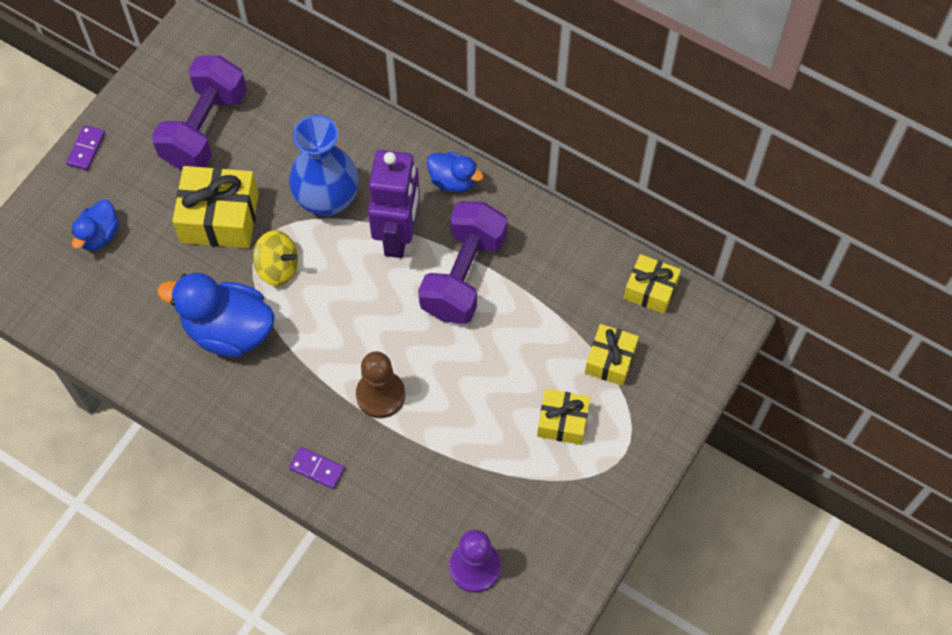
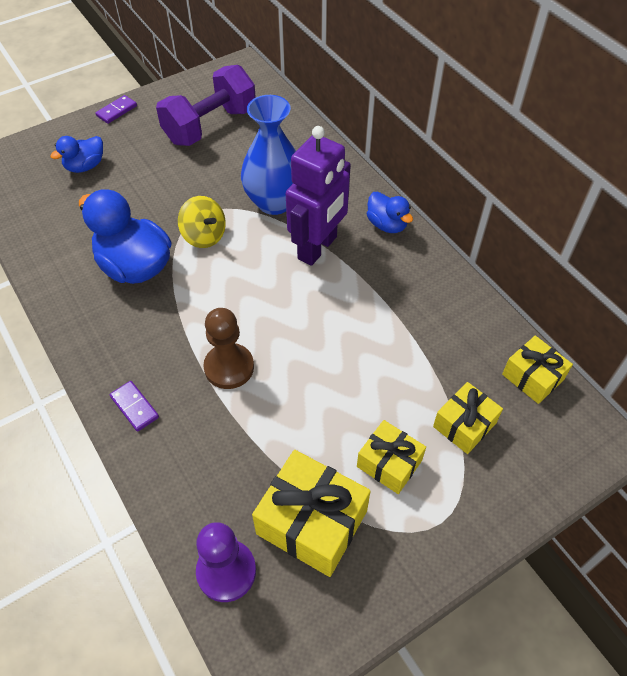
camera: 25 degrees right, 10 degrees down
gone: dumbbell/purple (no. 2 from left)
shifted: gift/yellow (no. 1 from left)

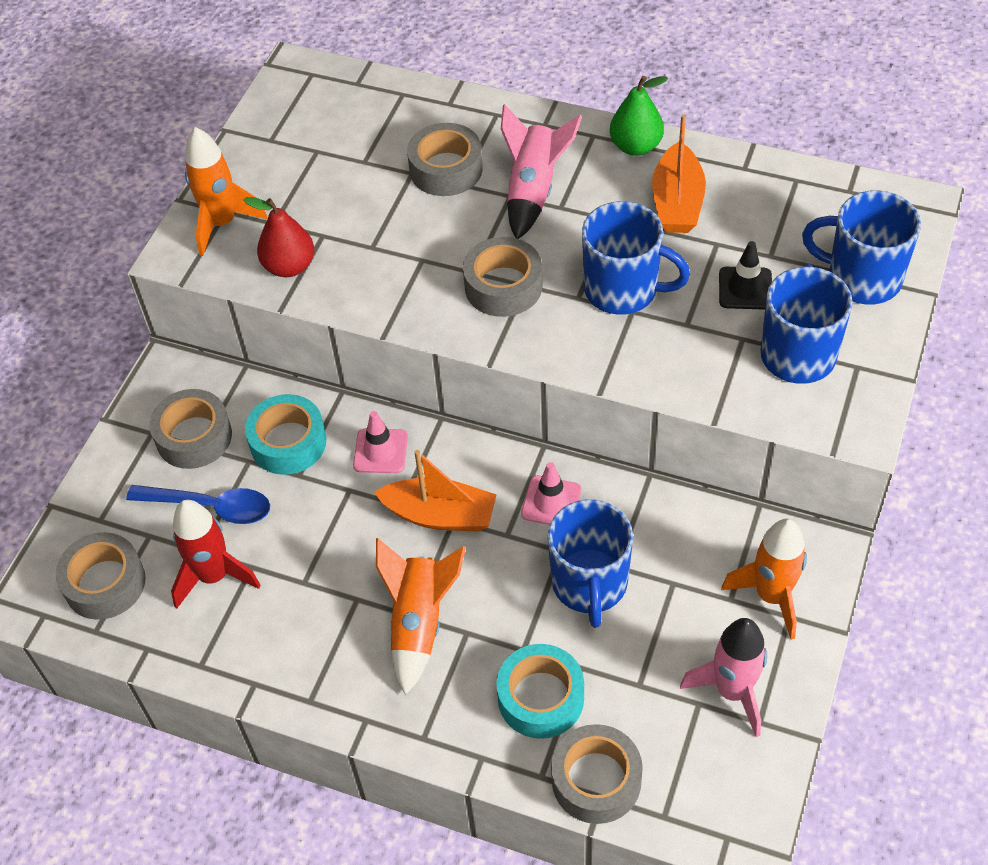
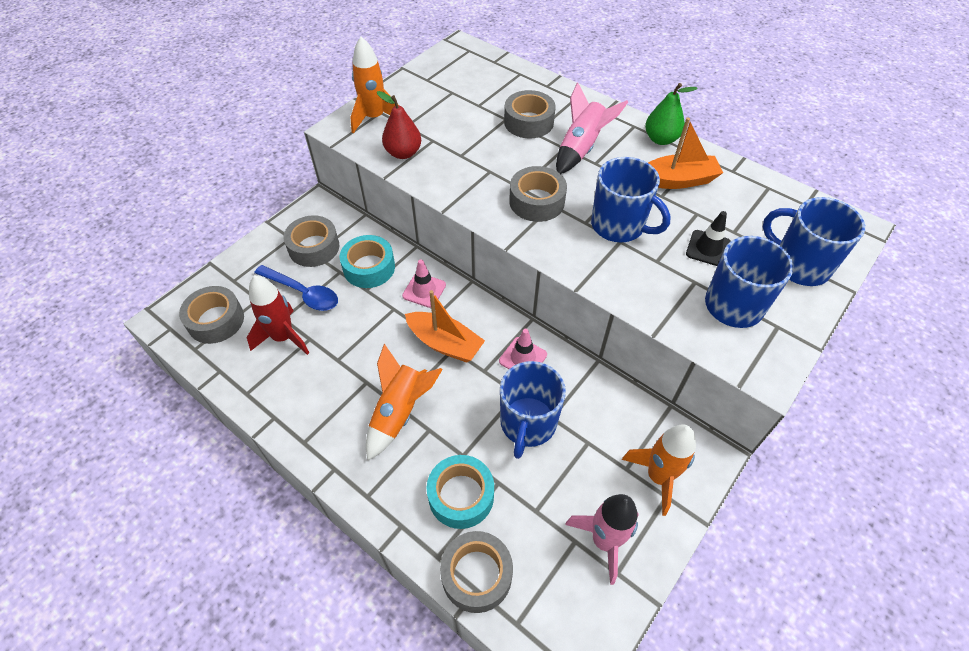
camera: 15 degrees right, 0 degrees up
rotated: boat/orange (no. 2 from left) 120 degrees counterclockwise

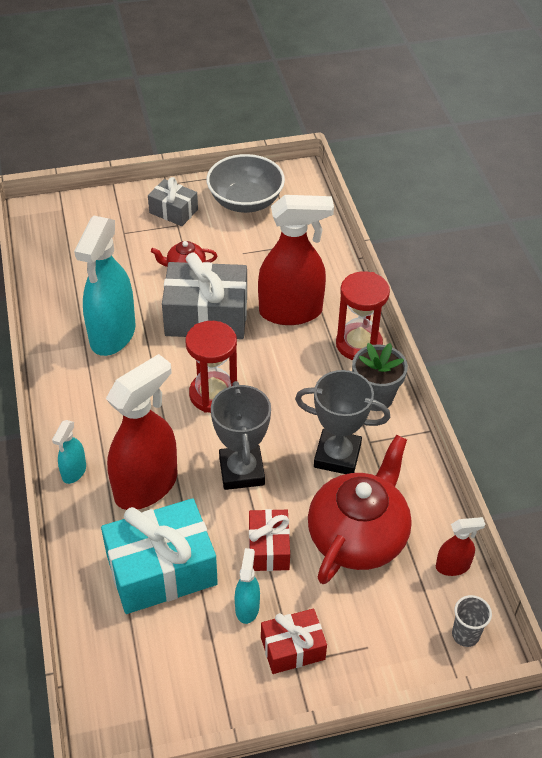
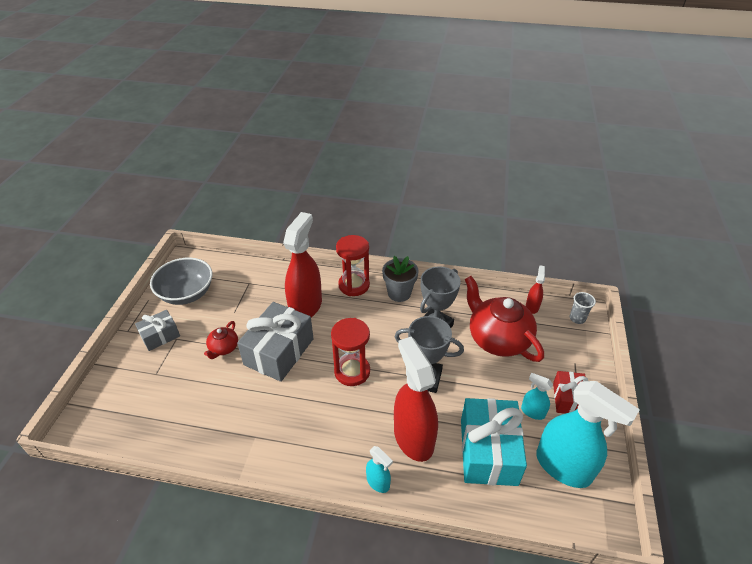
camera: 65 degrees left, 5 degrees down
gone: gift/red (no. 1 from left)
shifted: spray bottle/turquoise (no. 2 from left in the first image) to spray bottle/turquoise (no. 3 from left)

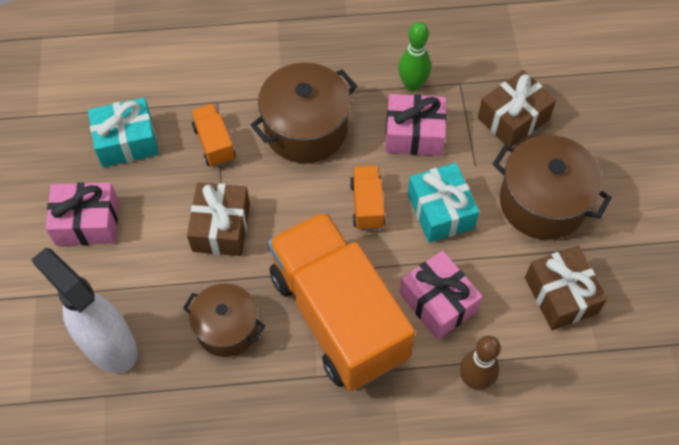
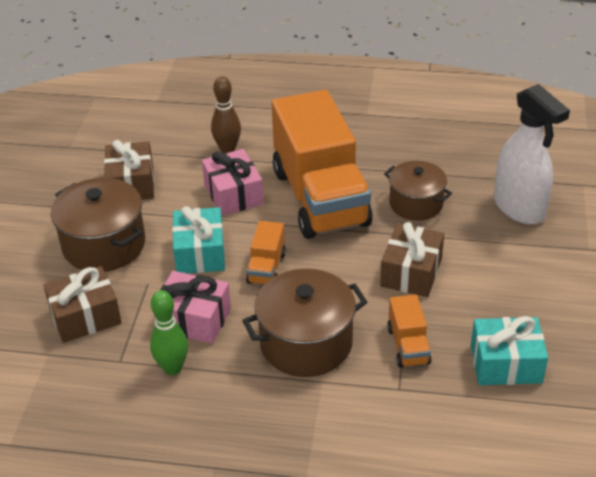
camera: 165 degrees left, 20 degrees down
gone: gift/pink (no. 1 from left)

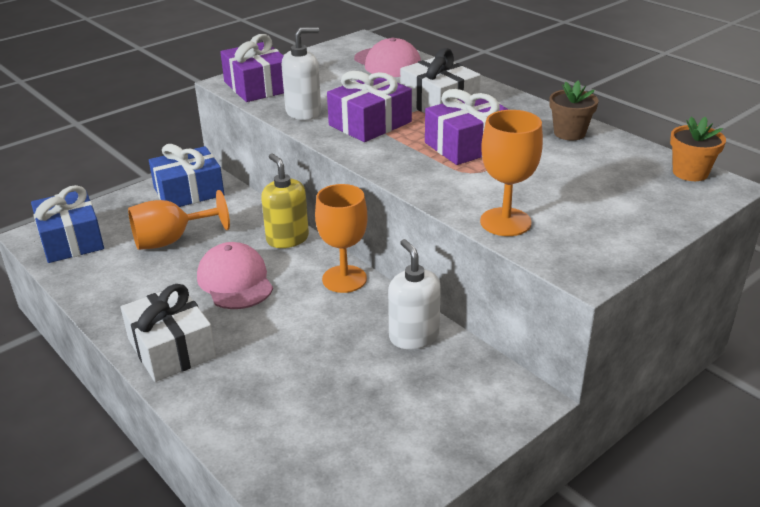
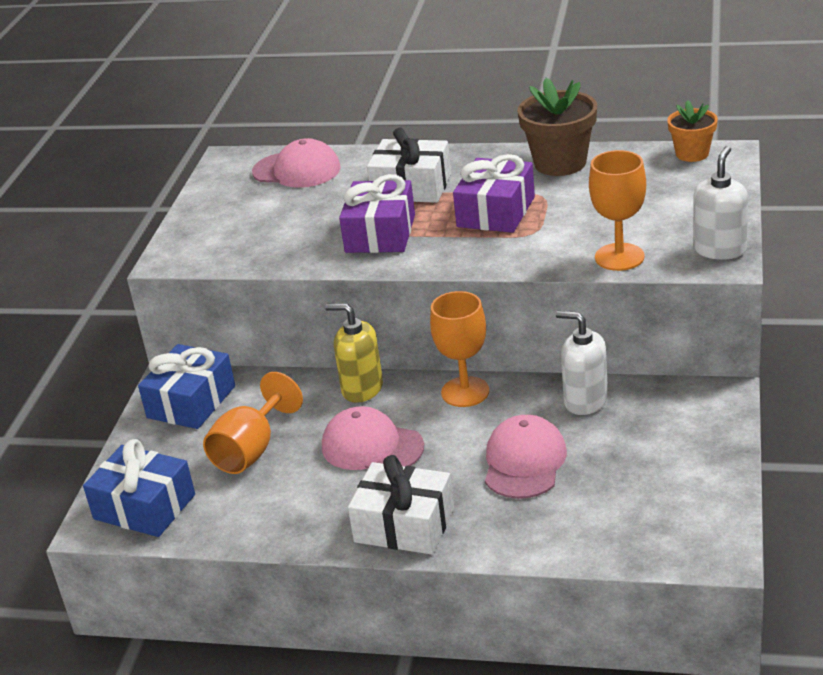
camera: 35 degrees left, 0 degrees up
gone: gift/purple (no. 1 from left)
new: cap/pink (no. 3 from left)
shifted: soap dispenser/white (no. 1 from left in the first image) to soap dispenser/white (no. 2 from left)
scaled: flower pot/brown x1.61

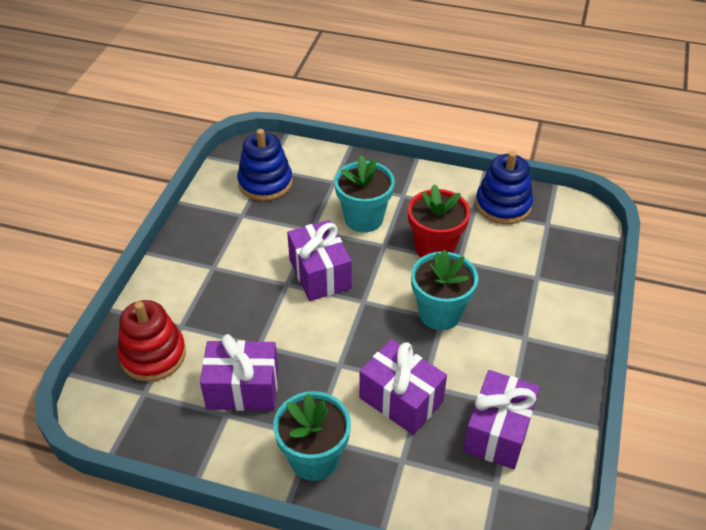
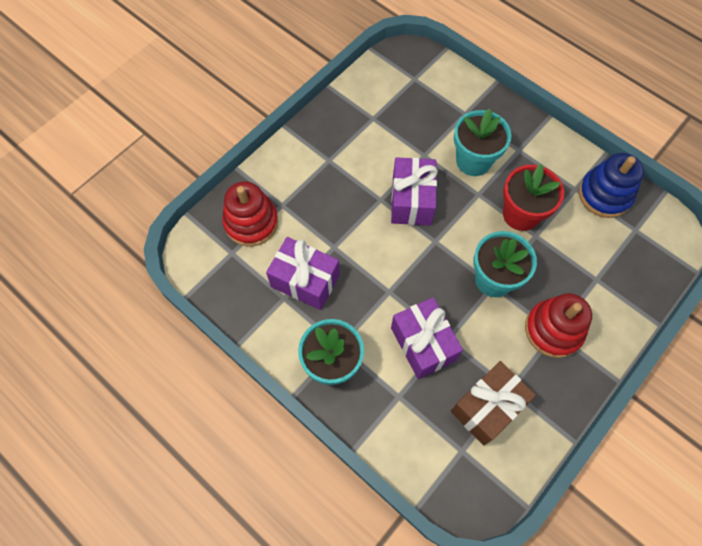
camera: 25 degrees right, 20 degrees up
gone: stacking toy/blue (no. 1 from left)
new: stacking toy/red (no. 2 from left)
repainted: gift/purple (no. 4 from left) to gift/brown

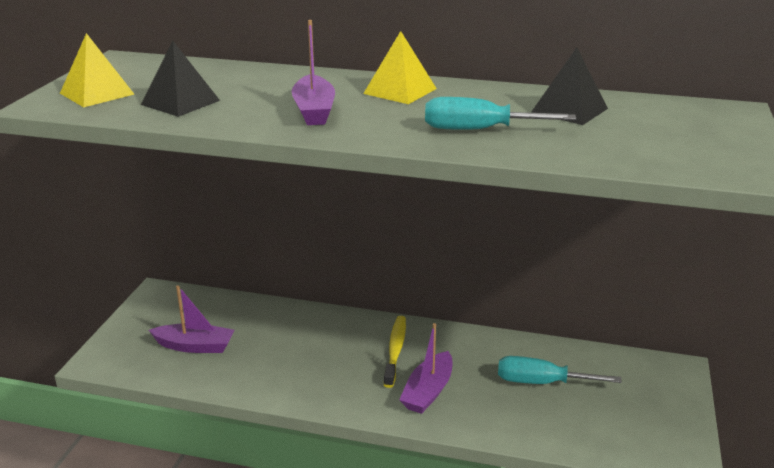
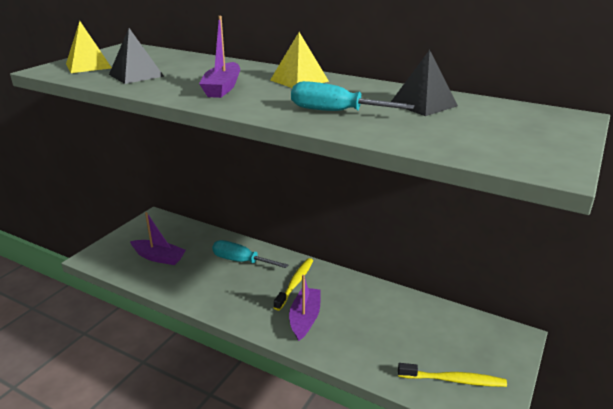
camera: 15 degrees right, 0 degrees up
new: toothbrush/yellow (no. 2 from left)
shifted: screwdriver/turquoise (no. 2 from left in the first image) to screwdriver/turquoise (no. 1 from left)
rotated: boat/purple (no. 3 from left) 150 degrees clockwise

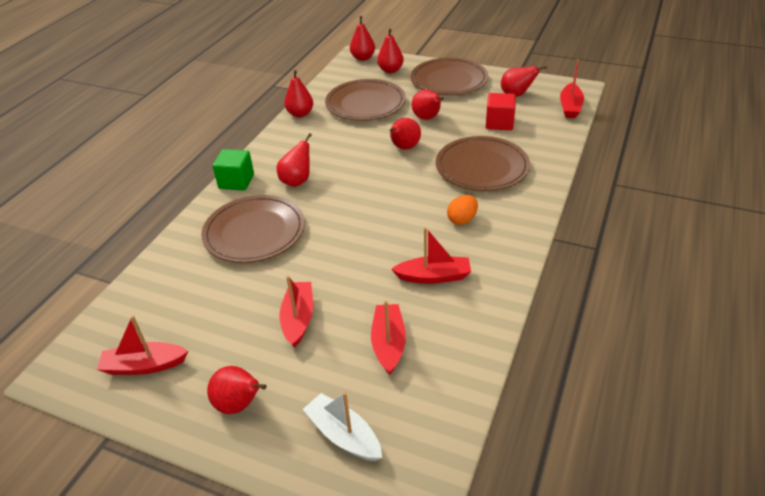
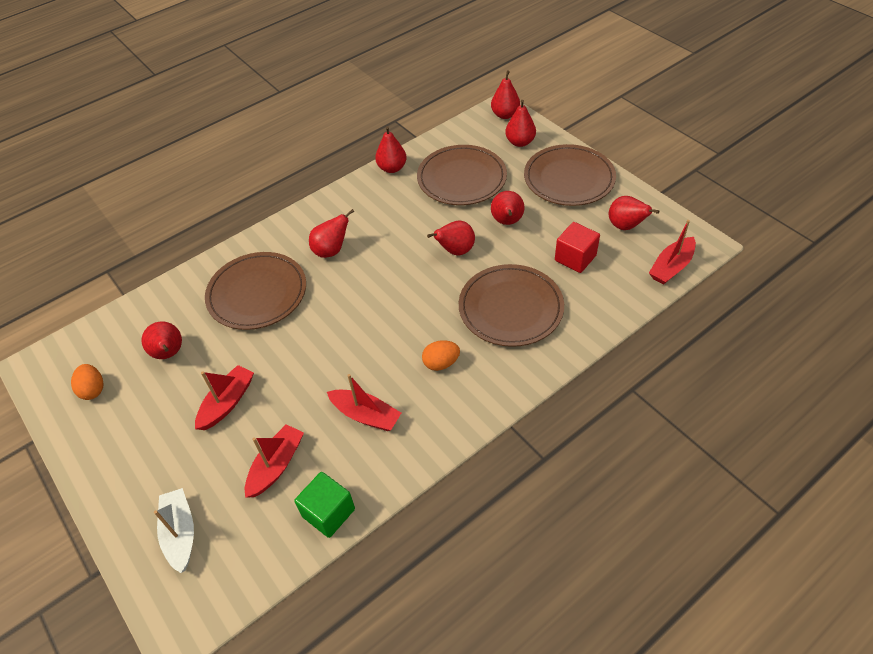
camera: 30 degrees right, 10 degrees up
shifted: cube/green; pear/red (no. 1 from left)
swapped: boat/red (no. 1 from left) to egg/orange (no. 1 from left)

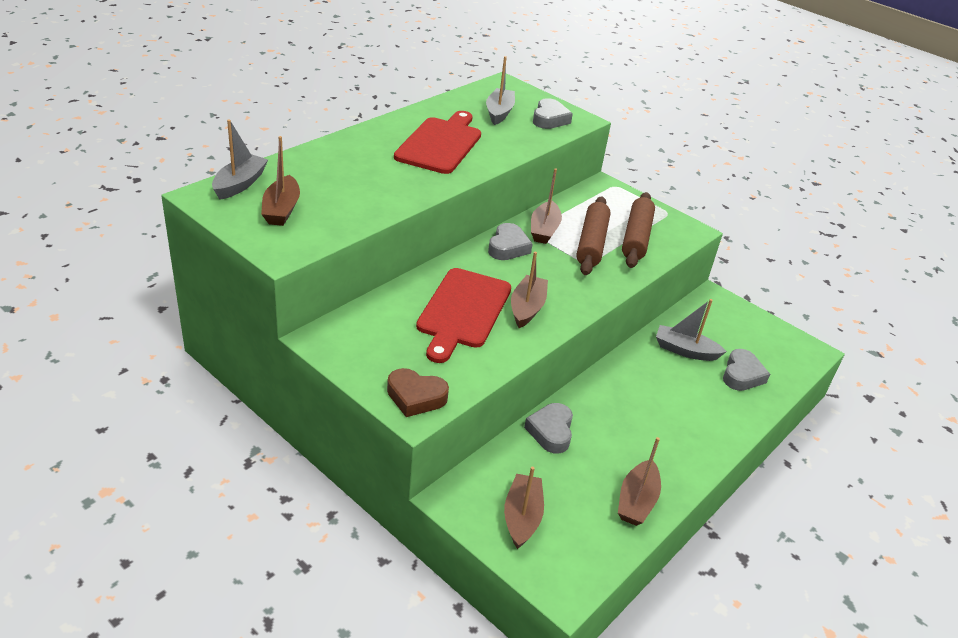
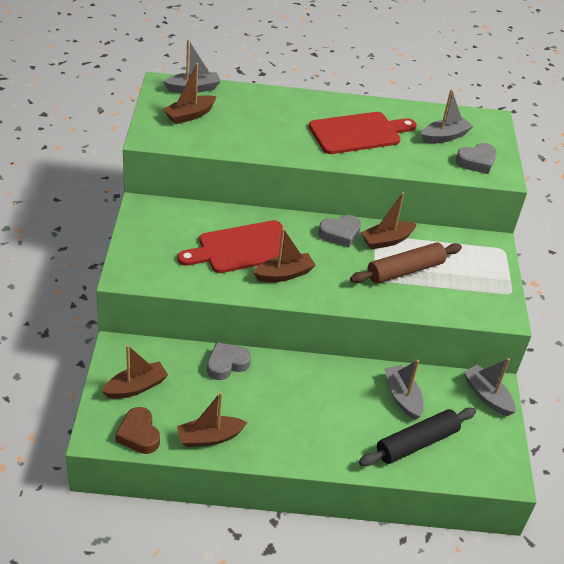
camera: 50 degrees right, 5 degrees up
gone: rolling pin/brown (no. 2 from left)
new: boat/grey (no. 4 from left)
shifted: heart/brown
swapped: heart/grey (no. 4 from left) to rolling pin/black

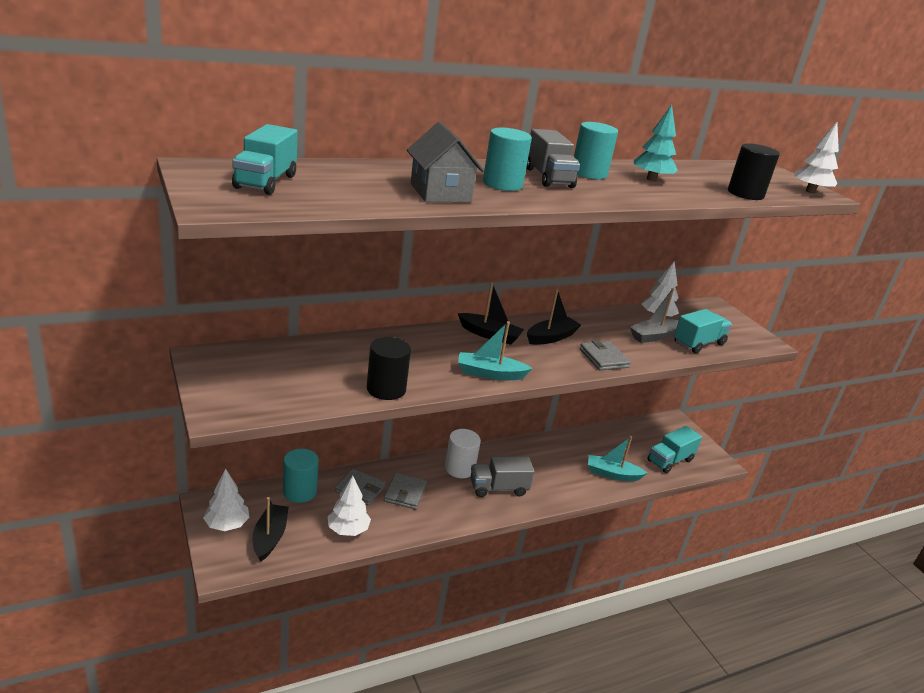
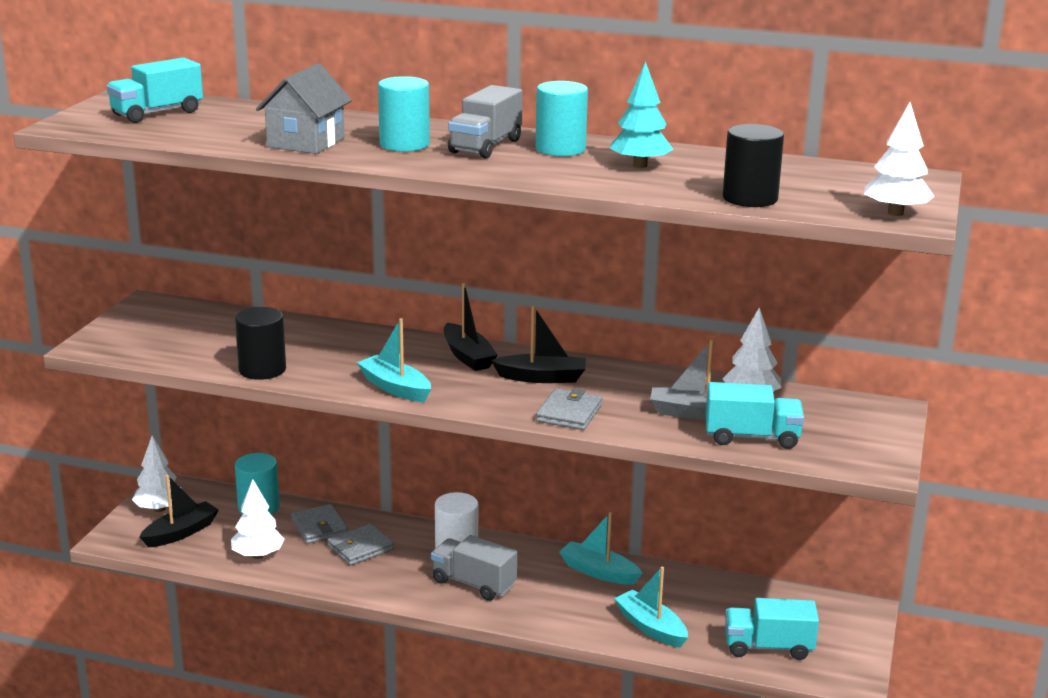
camera: 45 degrees right, 5 degrees down
new: boat/turquoise (no. 2 from left)

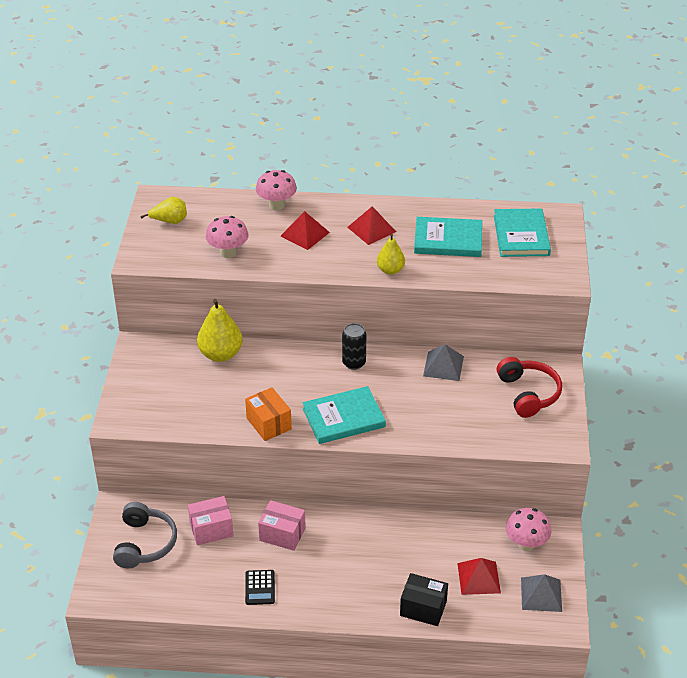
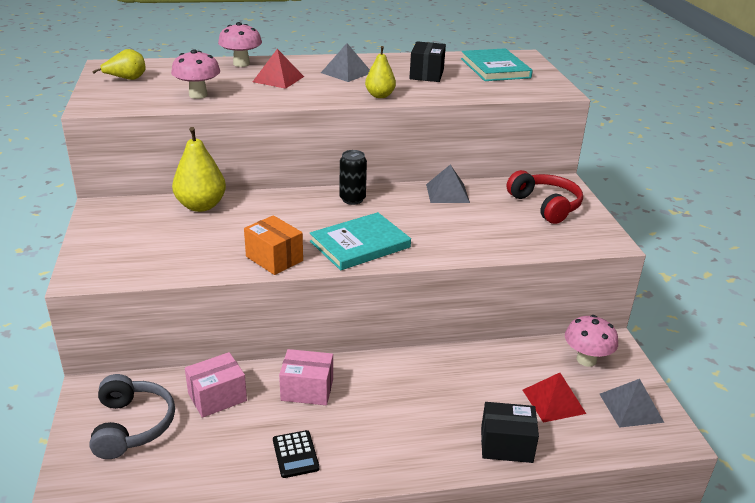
camera: 15 degrees left, 10 degrees down
swapped: book/turquoise (no. 2 from left) to box/black (no. 1 from left)
repainted: pyramid/red (no. 2 from left) to pyramid/grey (no. 1 from left)

